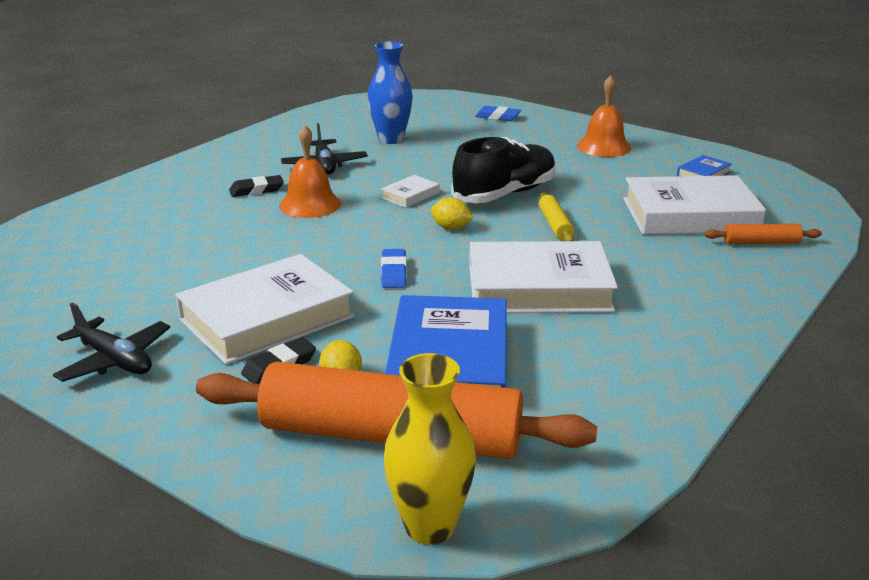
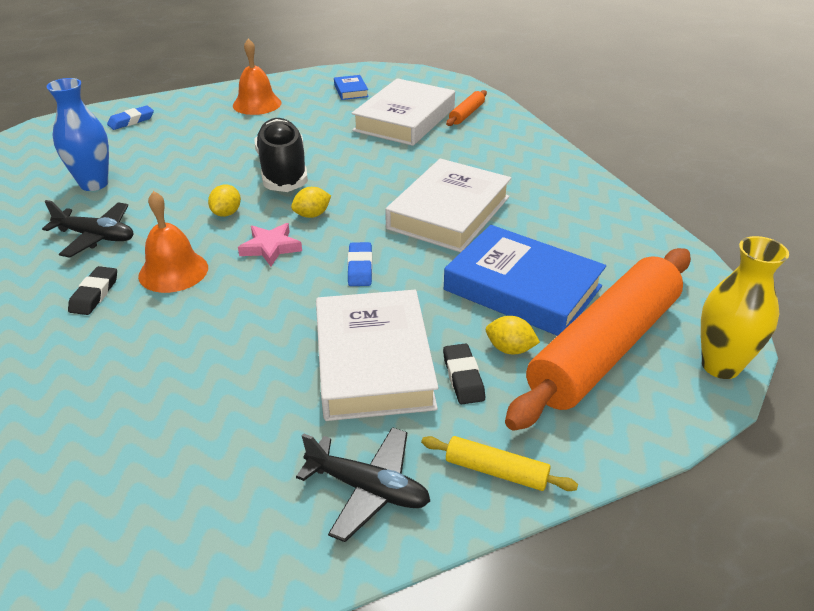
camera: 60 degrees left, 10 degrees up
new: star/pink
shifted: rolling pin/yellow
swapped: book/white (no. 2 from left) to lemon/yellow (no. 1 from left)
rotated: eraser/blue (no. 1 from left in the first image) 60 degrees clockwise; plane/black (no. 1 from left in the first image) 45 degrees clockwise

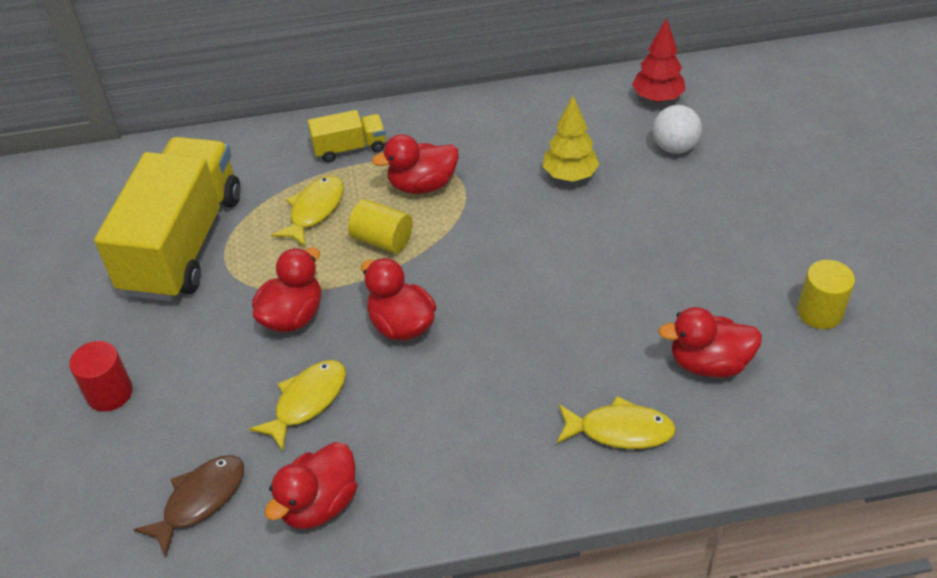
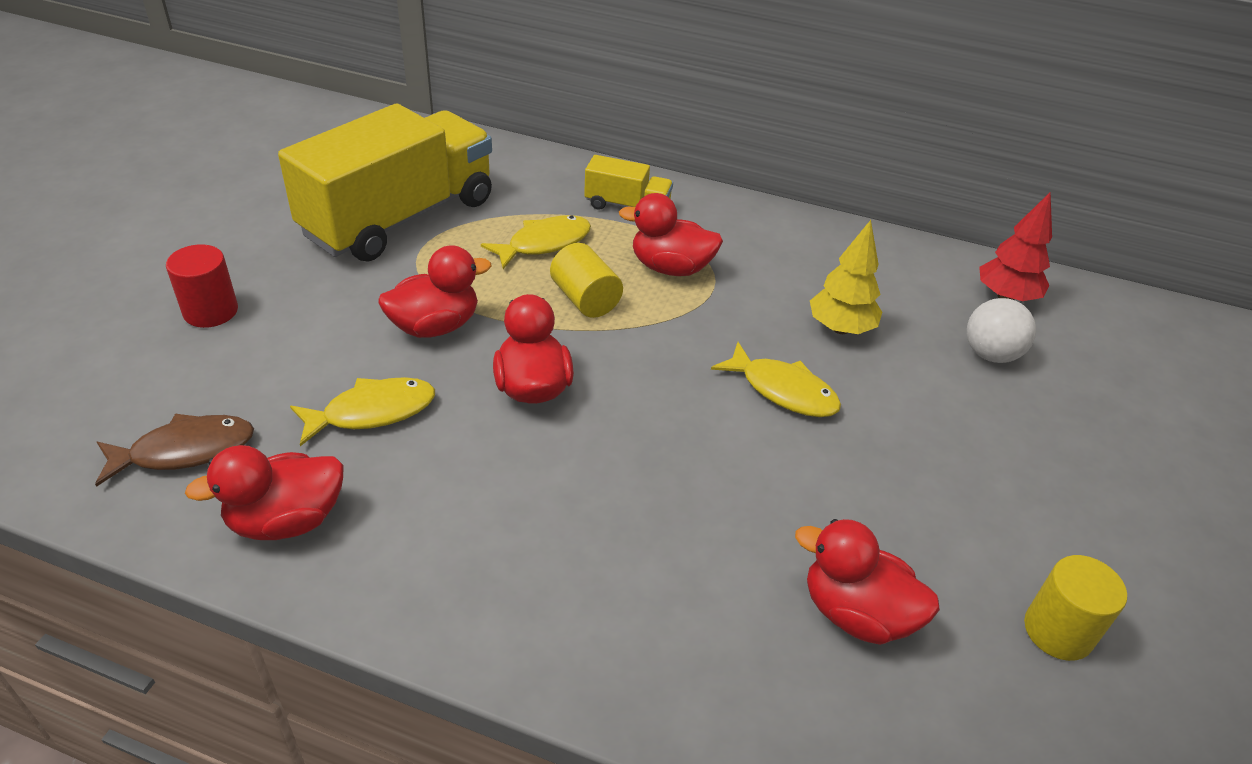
camera: 25 degrees right, 5 degrees down
shifted: fish/yellow (no. 3 from left)

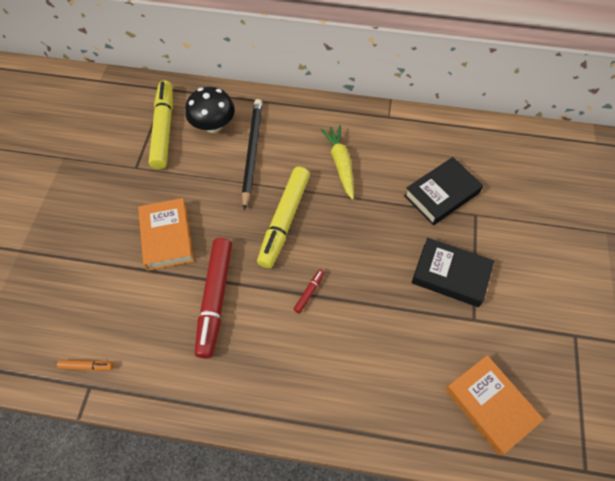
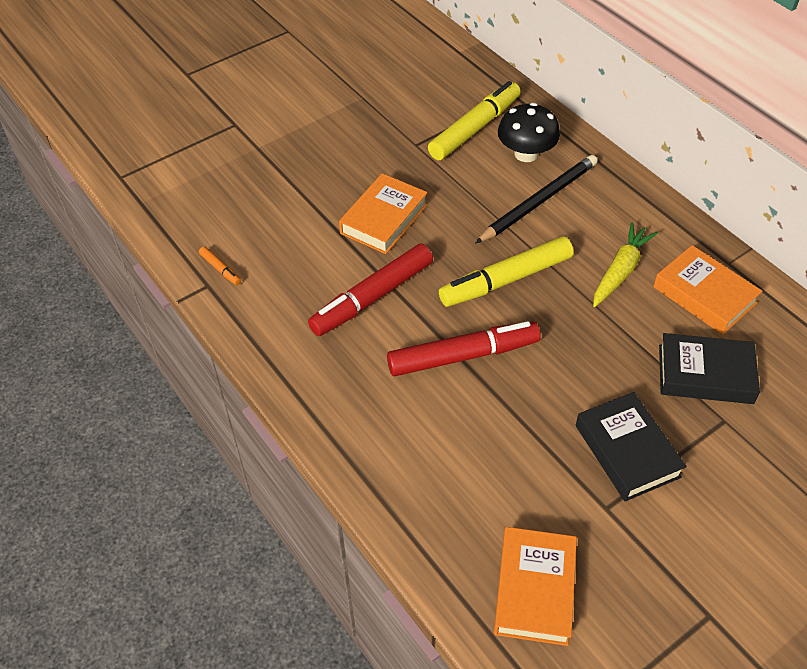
camera: 45 degrees right, 10 degrees down
new: book/orange (no. 3 from left)
scaled: marker/red (no. 2 from left) x2.40

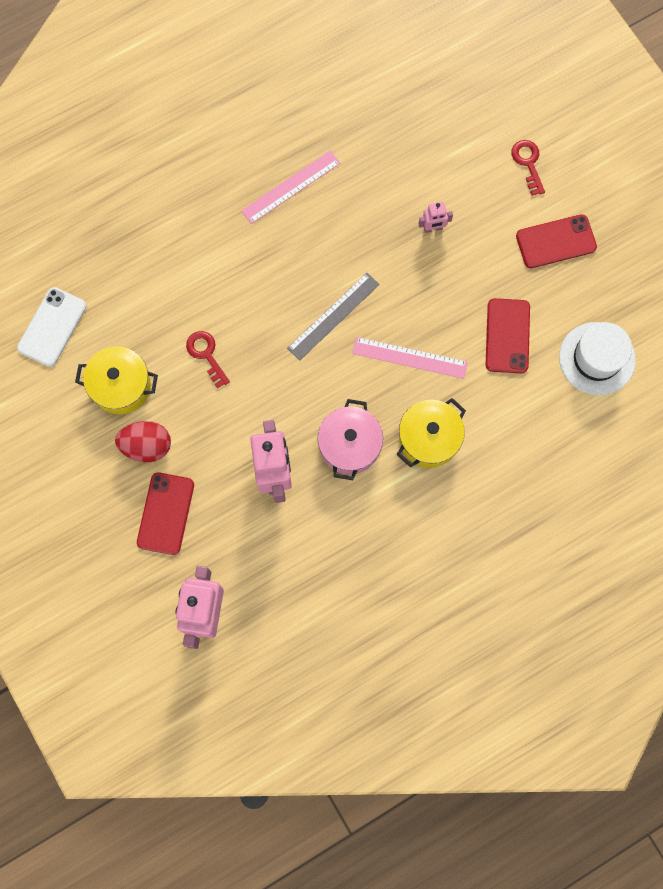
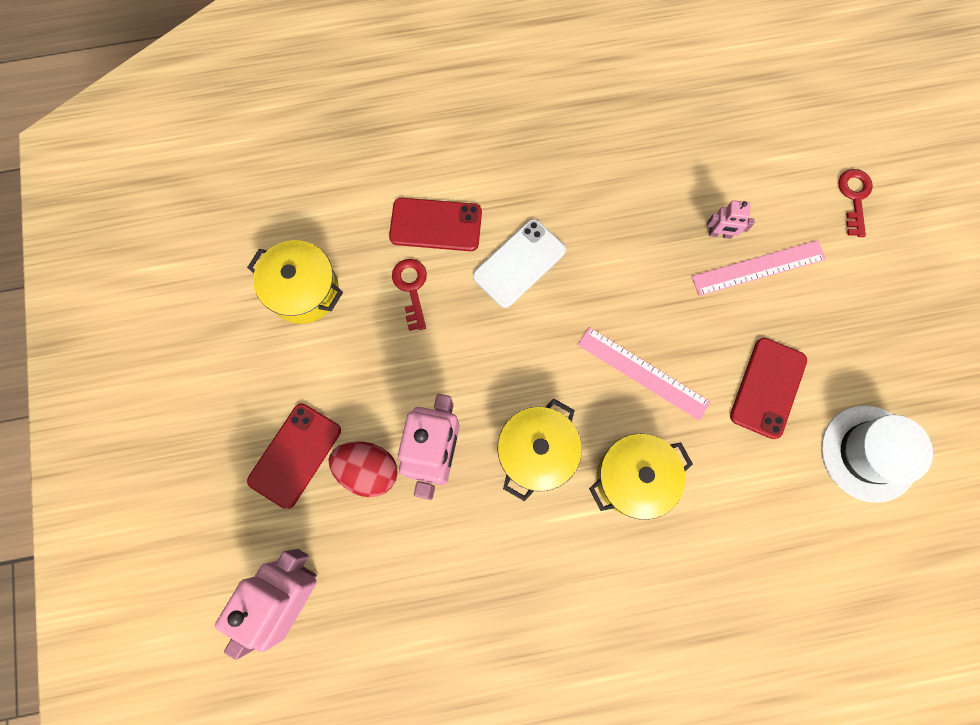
camera: 20 degrees right, 0 degrees up
gone: ruler/grey
shifted: ruler/pink (no. 1 from left in the first image) to ruler/pink (no. 2 from left); phone/red (no. 3 from left in the first image) to phone/red (no. 2 from left); phone/white; egg/red
repainted: pot/pink to pot/yellow (no. 2 from left)

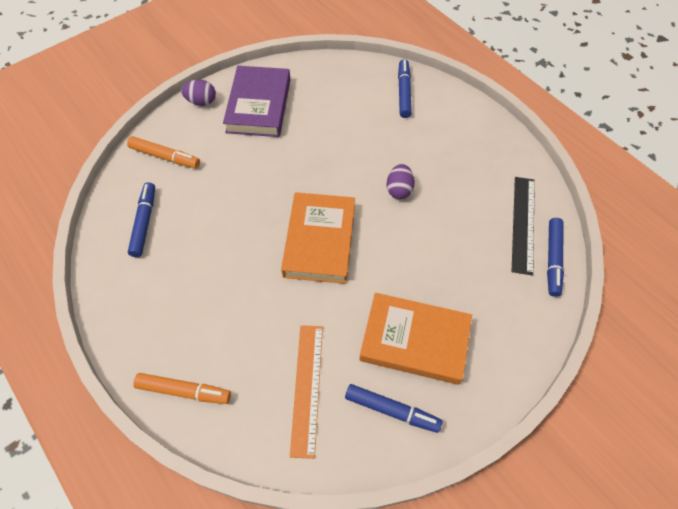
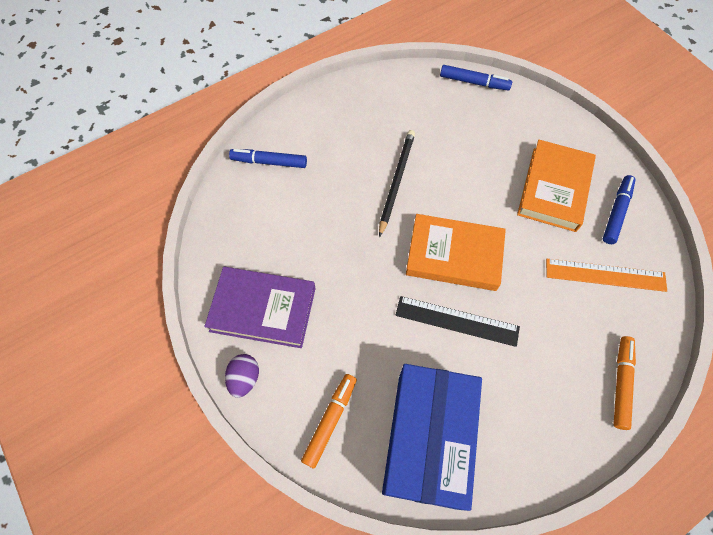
camera: 85 degrees left, 5 degrees up
shifted: ruler/black
swapped: egg/purple (no. 2 from left) to pencil/black; marker/blue (no. 1 from left) to box/blue

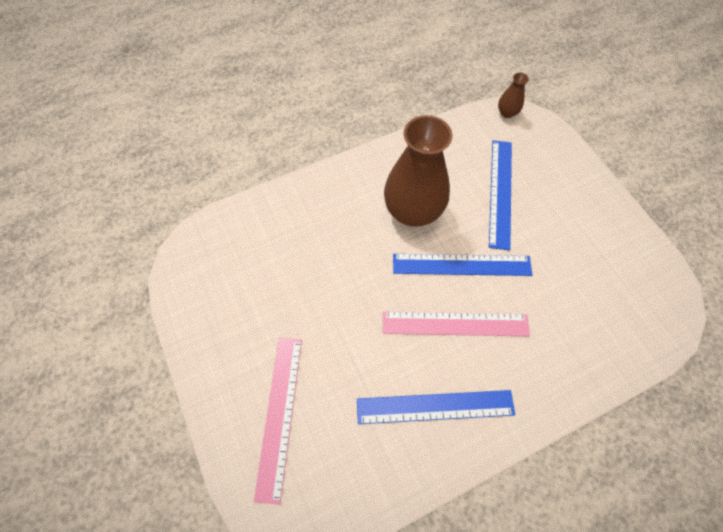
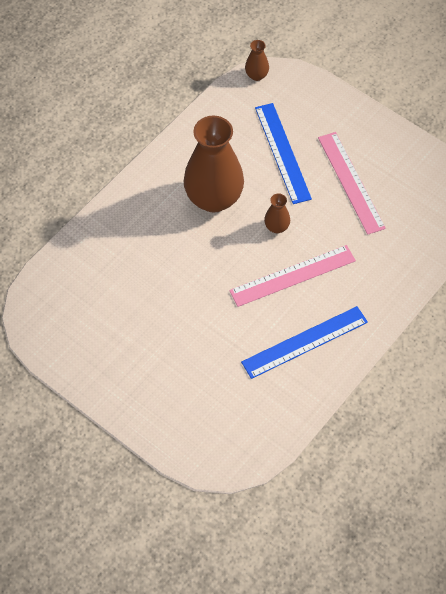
camera: 25 degrees left, 5 degrees down
shifted: ruler/pink (no. 1 from left in the first image) to ruler/pink (no. 2 from left)
swapped: ruler/blue (no. 2 from left) to vase/brown (no. 3 from left)

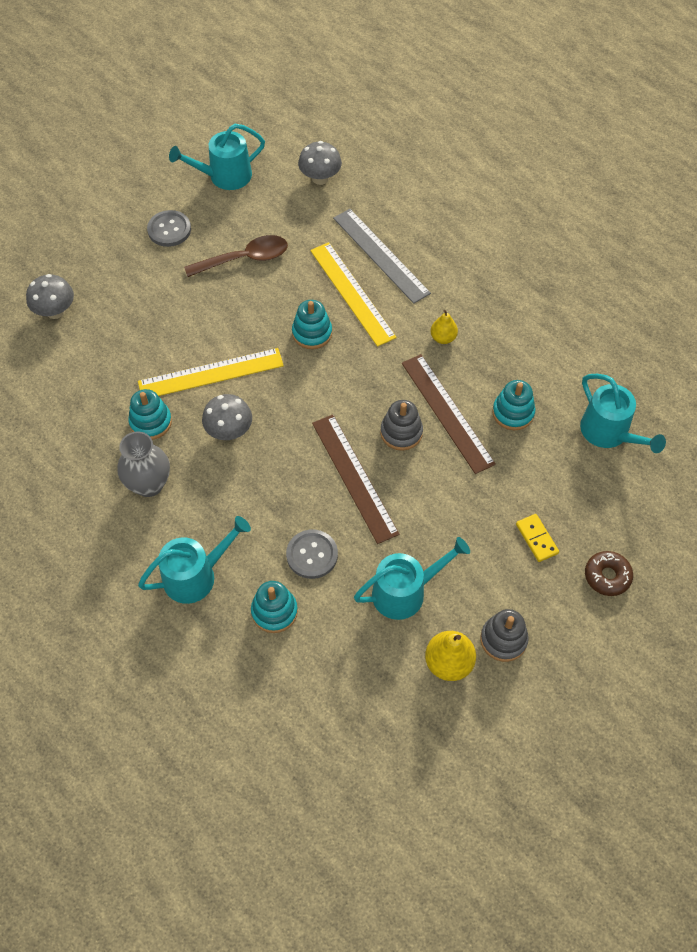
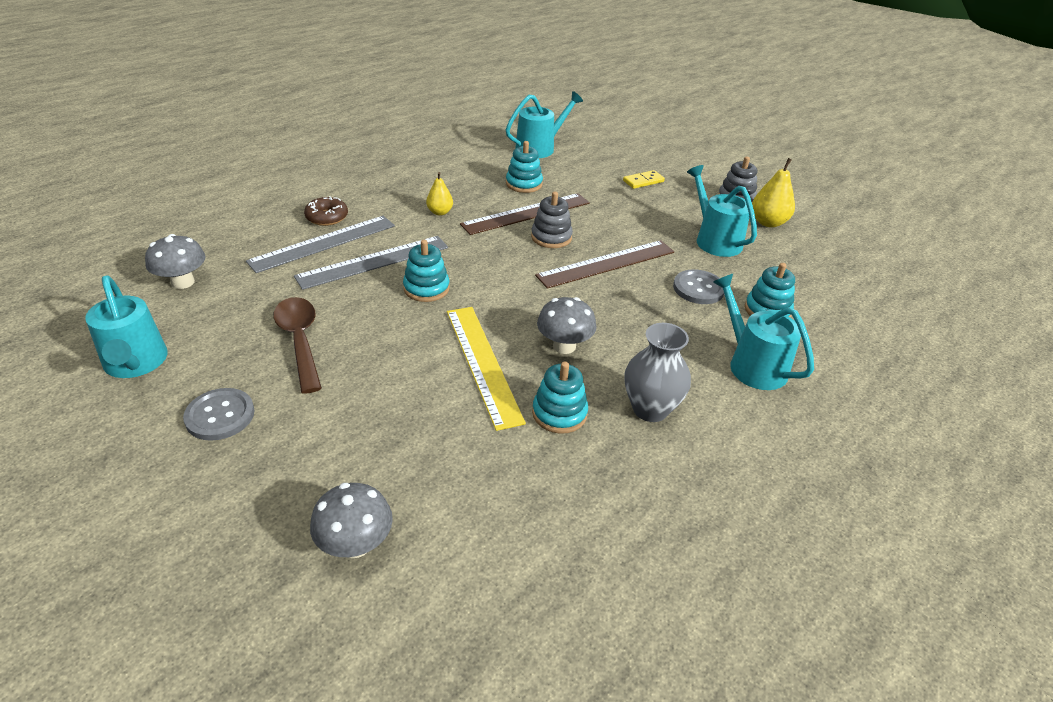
camera: 95 degrees left, 20 degrees down
shifted: donut/brown
repainted: ruler/yellow (no. 2 from left) to ruler/grey (no. 2 from left)

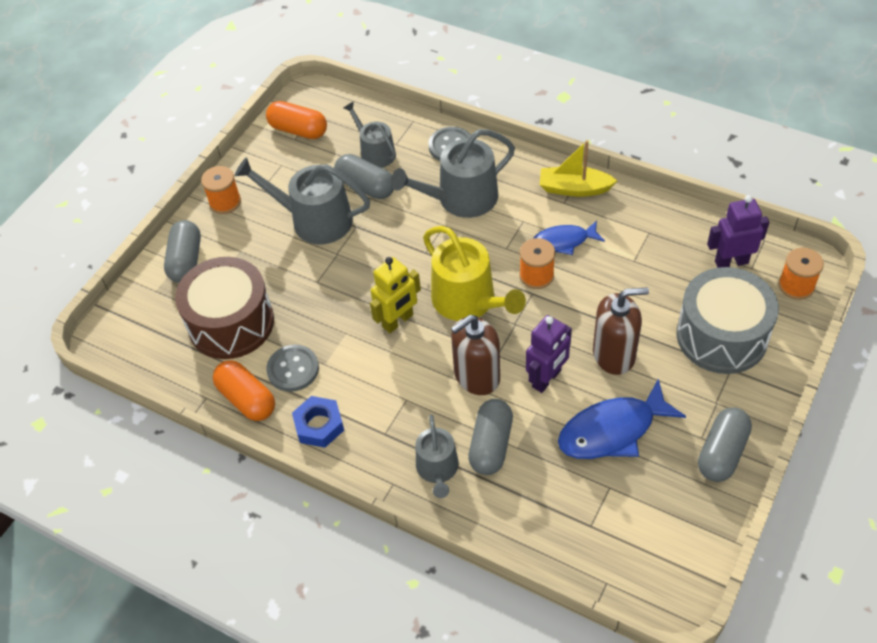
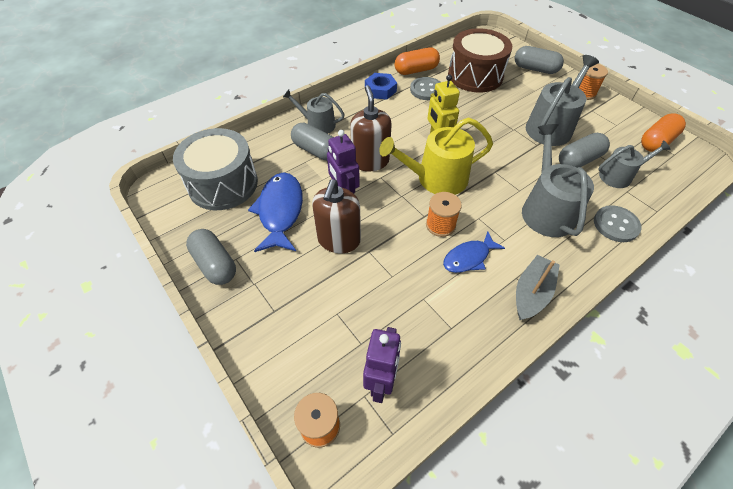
camera: 110 degrees right, 0 degrees up
shifted: drum/grey
repainted: boat/yellow to boat/grey
rotated: fish/blue (no. 1 from left in the first image) 135 degrees counterclockwise

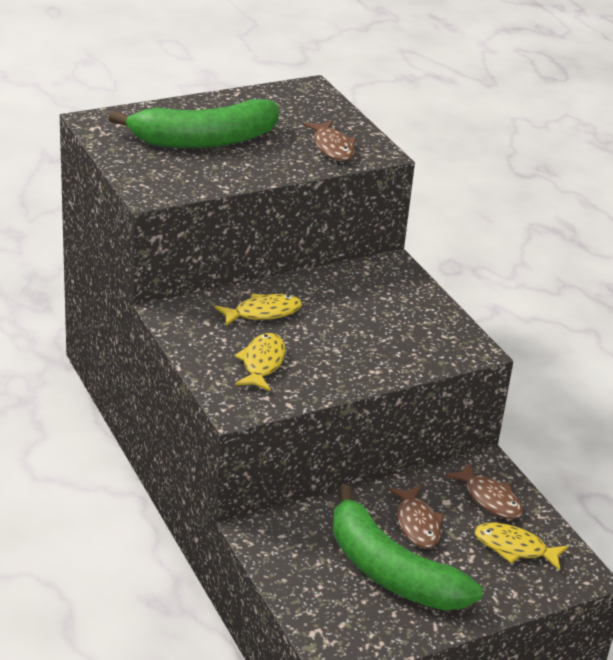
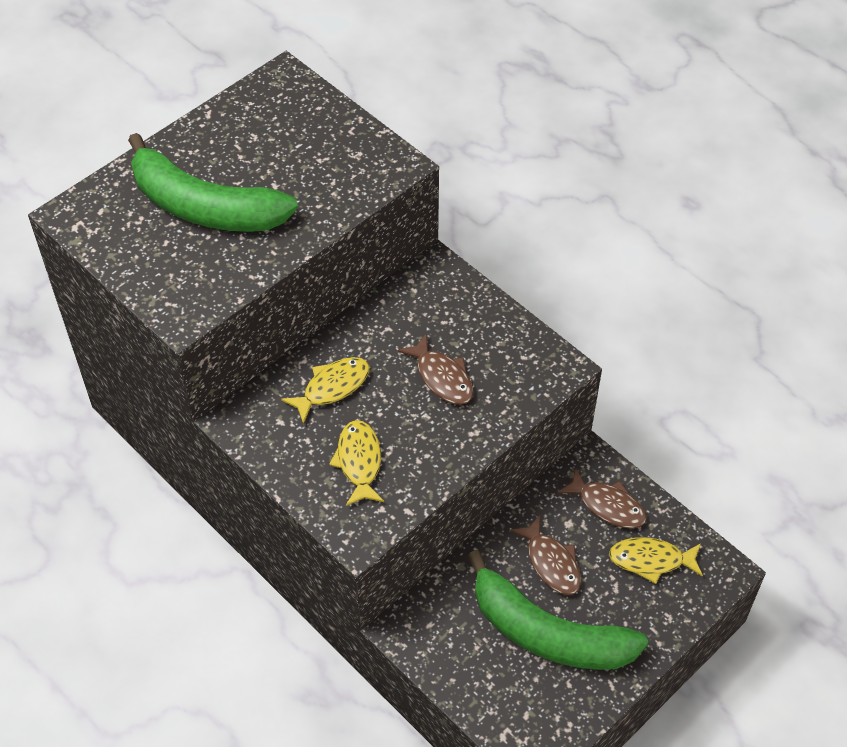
camera: 15 degrees left, 20 degrees up
shifted: fish/brown (no. 1 from left)
rotated: banana/green (no. 1 from left) 60 degrees clockwise

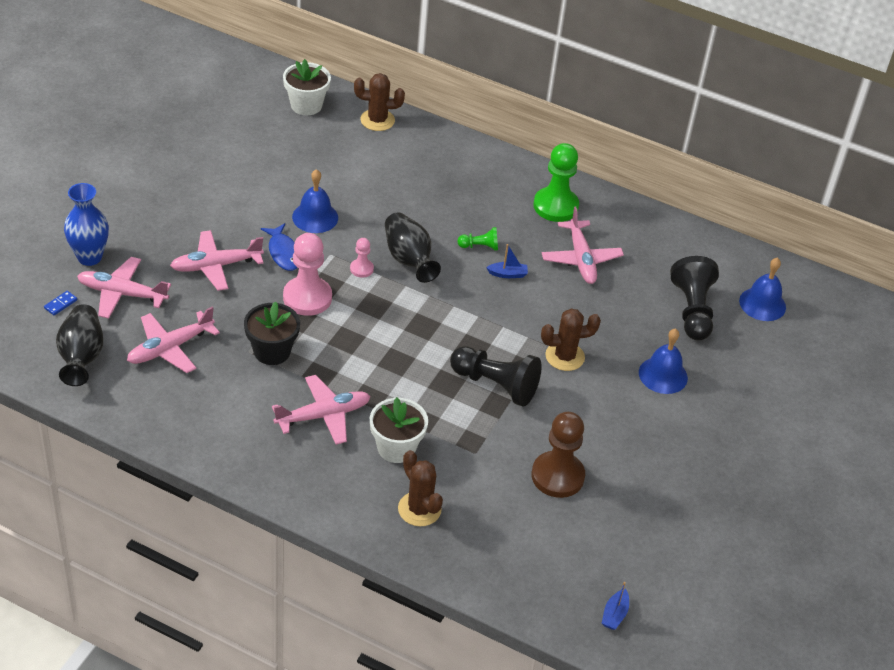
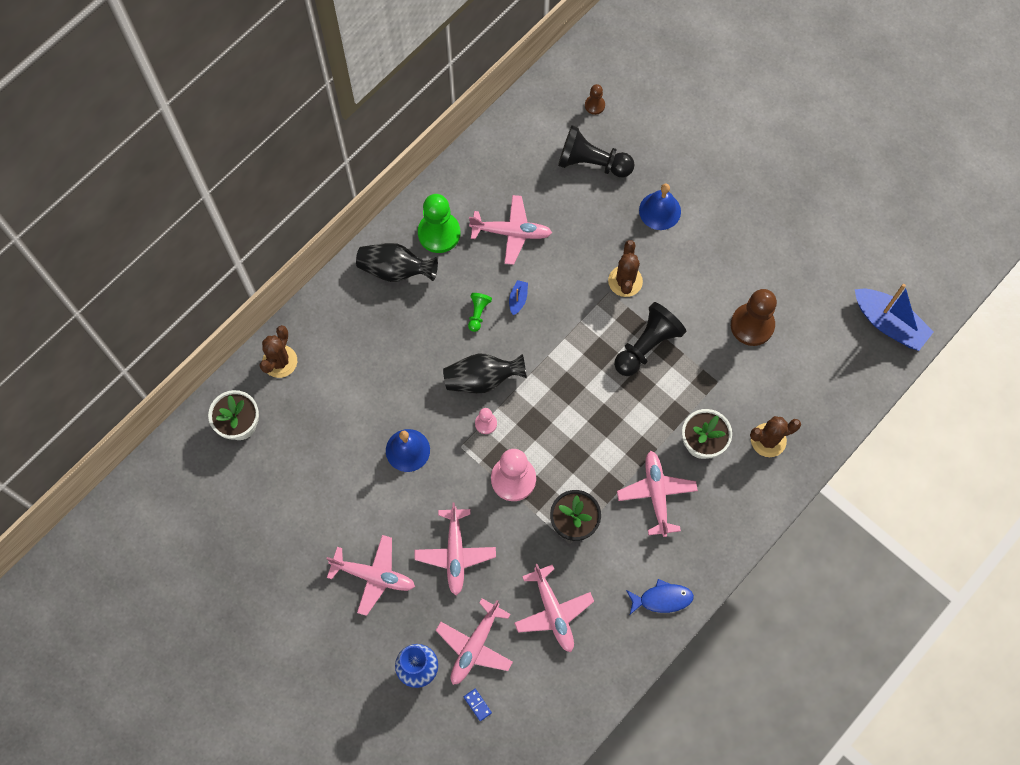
camera: 70 degrees left, 25 degrees up
new: plane/pink (no. 1 from left)
shifted: fish/blue; vase/black (no. 1 from left)
swapped: bell/blue (no. 3 from left) to pawn/brown (no. 1 from left)
scaled: boat/blue (no. 2 from left) x2.27

